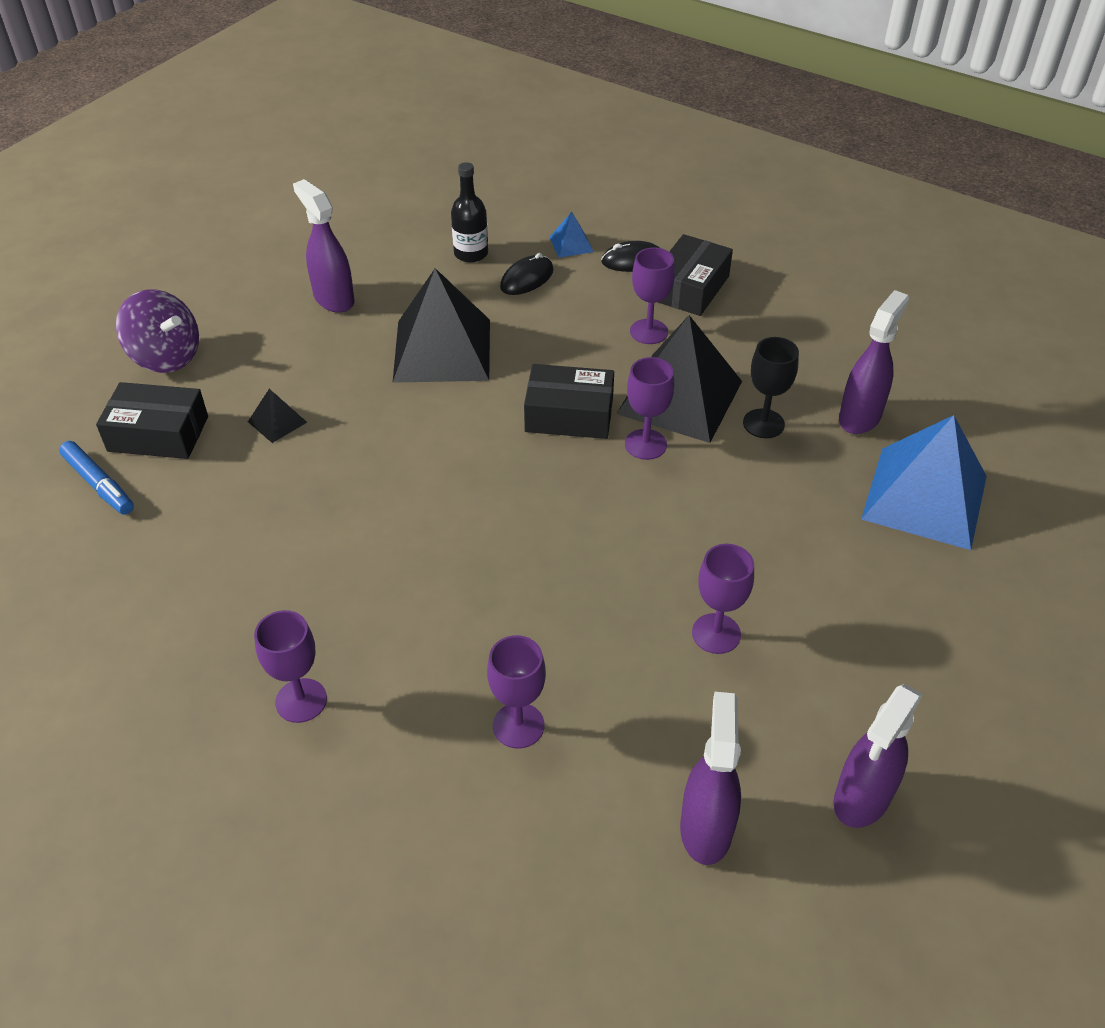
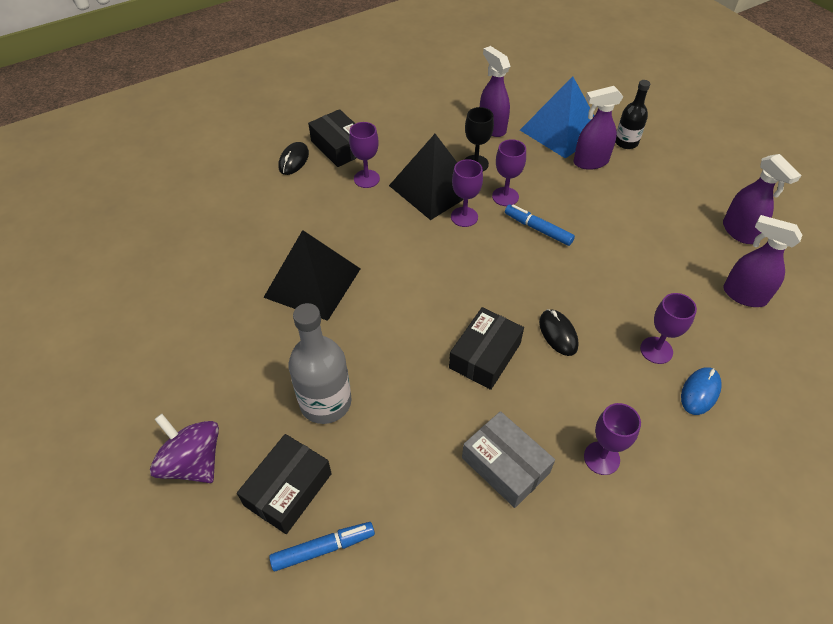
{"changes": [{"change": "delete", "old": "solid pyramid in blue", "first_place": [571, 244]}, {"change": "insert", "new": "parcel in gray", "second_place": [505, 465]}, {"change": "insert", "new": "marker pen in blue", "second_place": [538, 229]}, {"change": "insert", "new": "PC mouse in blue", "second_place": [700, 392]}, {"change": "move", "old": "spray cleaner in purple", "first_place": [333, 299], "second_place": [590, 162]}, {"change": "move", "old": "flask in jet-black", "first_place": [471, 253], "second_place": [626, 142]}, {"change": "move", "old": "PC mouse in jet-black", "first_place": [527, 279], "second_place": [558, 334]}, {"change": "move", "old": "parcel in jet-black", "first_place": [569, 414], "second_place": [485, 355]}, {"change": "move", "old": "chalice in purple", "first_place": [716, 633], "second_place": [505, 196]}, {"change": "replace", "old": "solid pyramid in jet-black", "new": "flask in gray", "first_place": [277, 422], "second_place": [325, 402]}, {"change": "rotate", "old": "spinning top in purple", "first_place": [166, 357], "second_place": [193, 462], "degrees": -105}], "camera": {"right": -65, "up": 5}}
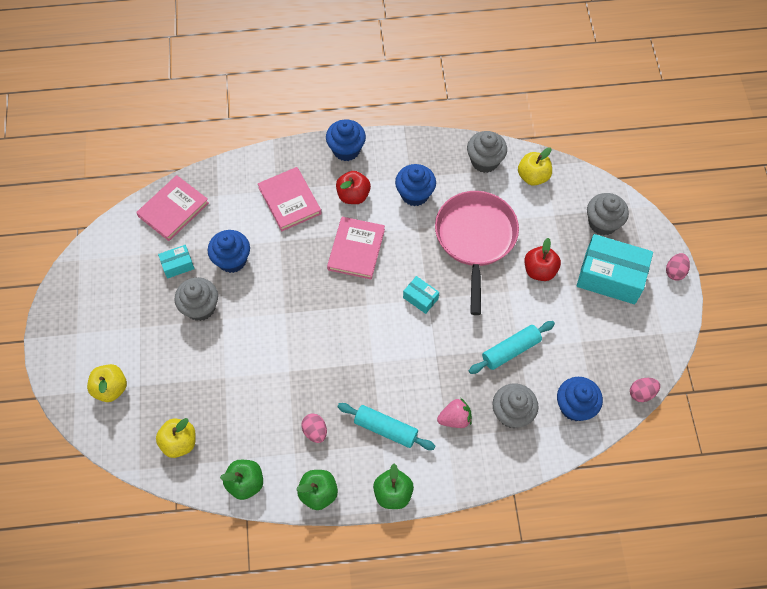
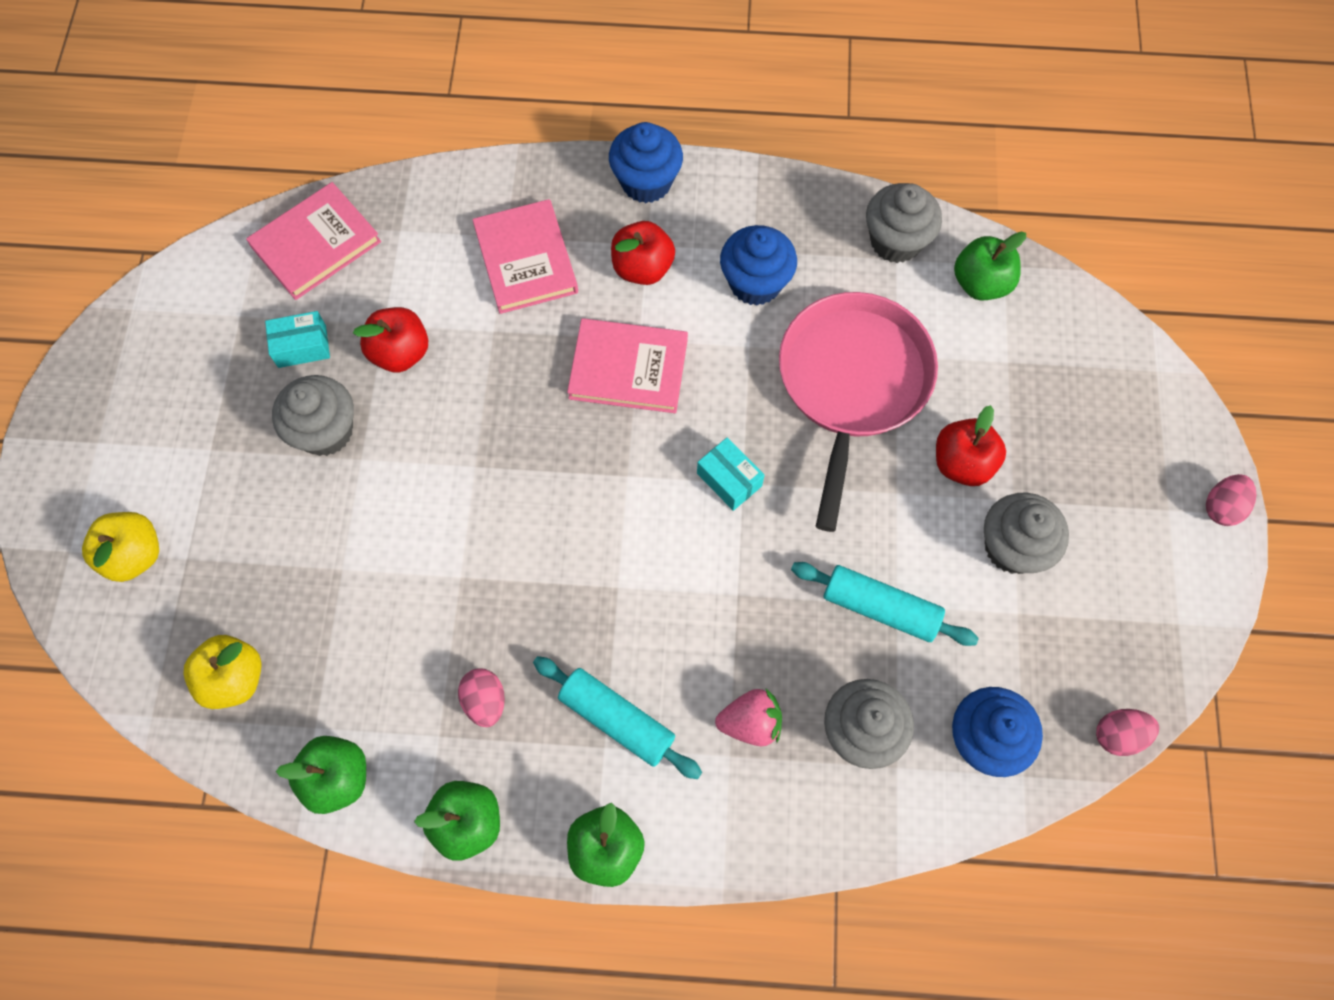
{"changes": [{"change": "delete", "old": "parcel in teal", "first_place": [610, 277]}, {"change": "move", "old": "fairy cake in gray", "first_place": [602, 223], "second_place": [1012, 547]}, {"change": "replace", "old": "fairy cake in blue", "new": "apple in red", "first_place": [232, 260], "second_place": [400, 352]}, {"change": "recolor", "old": "apple in yellow", "new": "apple in leaf-green", "first_place": [533, 176], "second_place": [980, 283]}, {"change": "rotate", "old": "hardback in rose-pink", "first_place": [356, 249], "second_place": [628, 369], "degrees": 75}, {"change": "rotate", "old": "rolling pin in teal", "first_place": [510, 350], "second_place": [880, 608], "degrees": 45}], "camera": {"right": 10, "up": 5}}
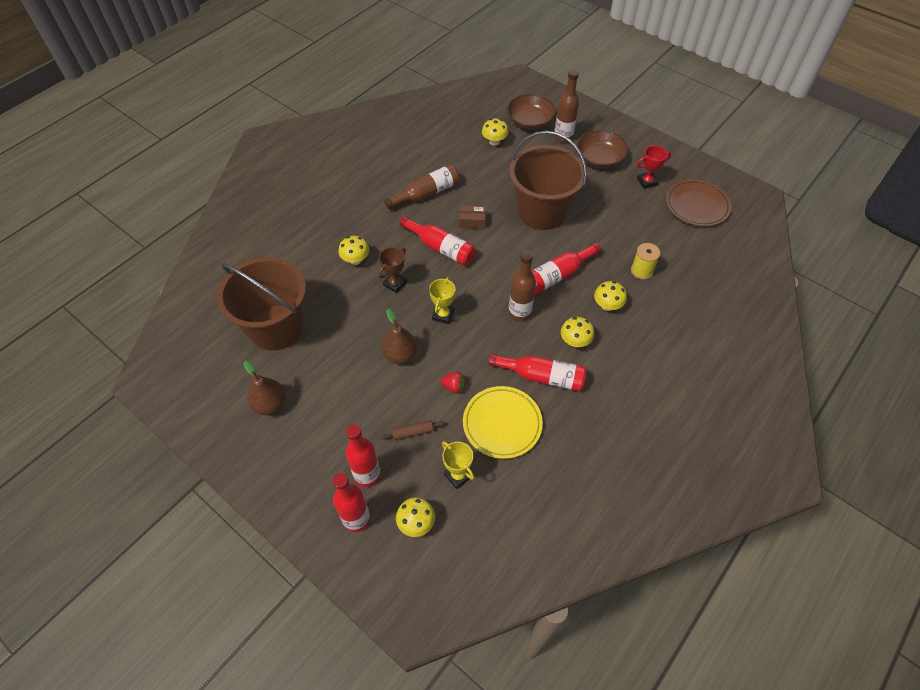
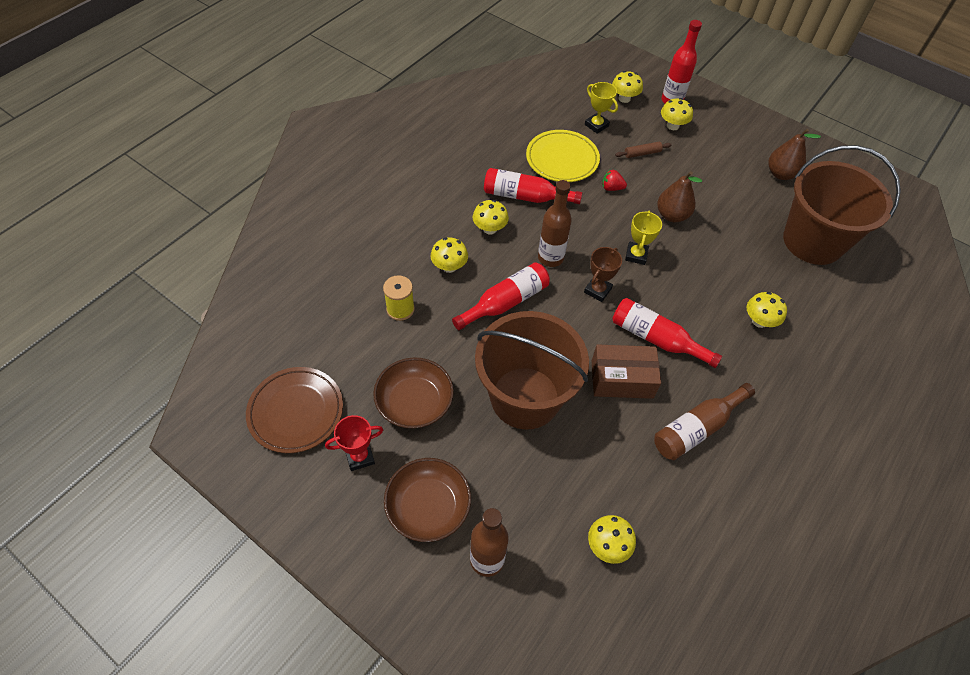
{"changes": [{"change": "move", "old": "trophy in dark brown", "first_place": [395, 283], "second_place": [597, 290]}, {"change": "move", "old": "bowl in dark brown", "first_place": [529, 121], "second_place": [414, 402]}, {"change": "replace", "old": "flask in red", "new": "mushroom in yellow", "first_place": [367, 475], "second_place": [672, 126]}, {"change": "resize", "old": "parcel in dark brown", "first_place": [472, 222], "second_place": [622, 379], "factor": 1.65}], "camera": {"right": 175, "up": 0}}
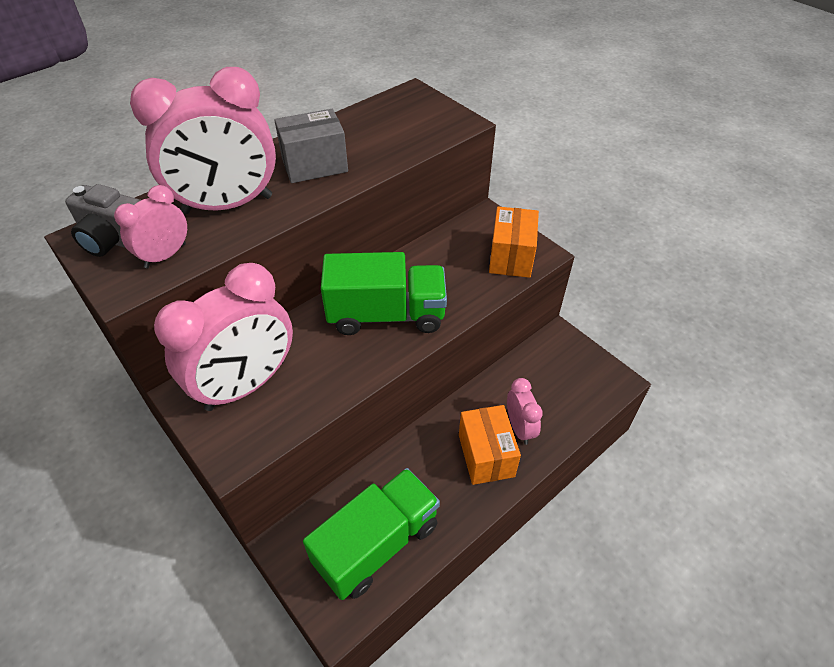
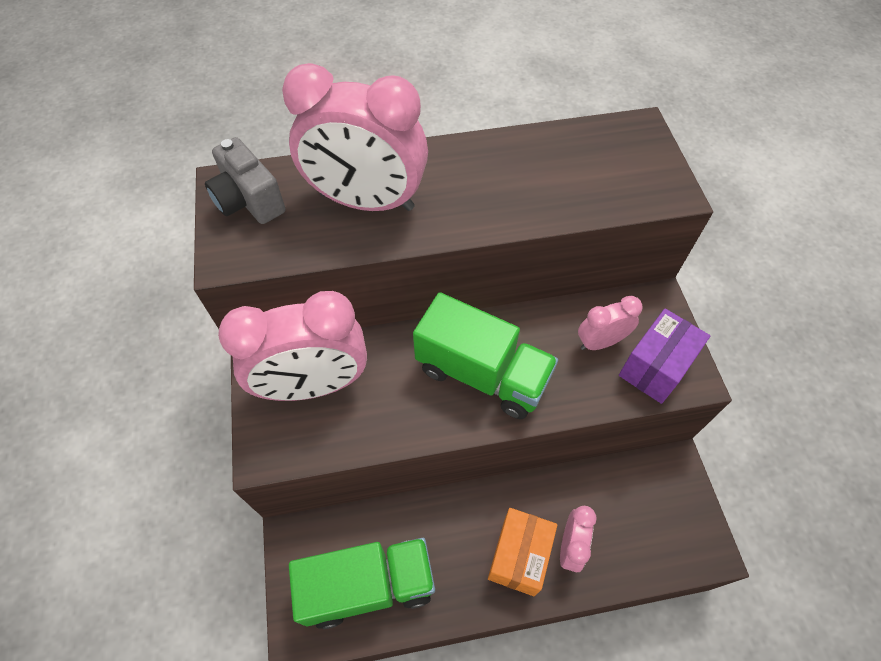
{"changes": [{"change": "delete", "old": "parcel in gray", "first_place": [314, 165]}, {"change": "move", "old": "alarm clock in rose-pink", "first_place": [165, 256], "second_place": [600, 342]}, {"change": "recolor", "old": "parcel in orange", "new": "parcel in purple", "first_place": [511, 257], "second_place": [655, 367]}], "camera": {"right": 30, "up": 10}}
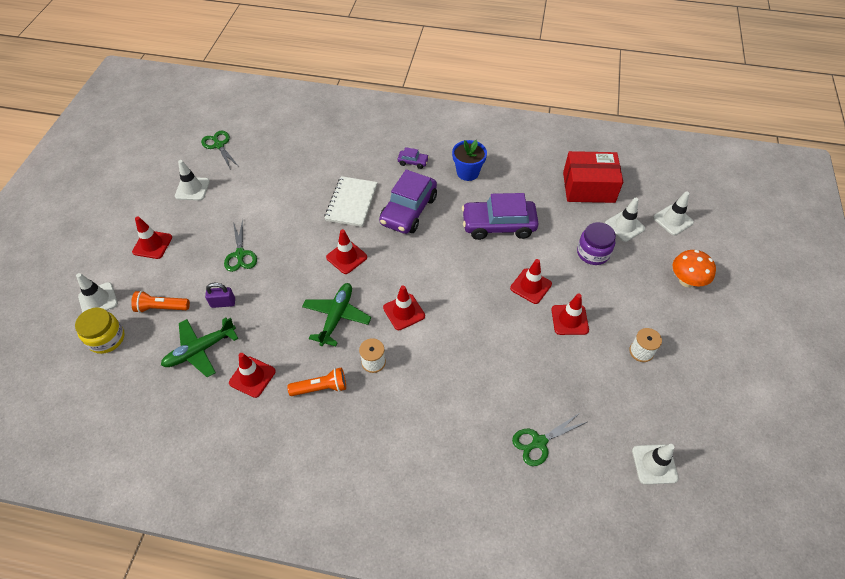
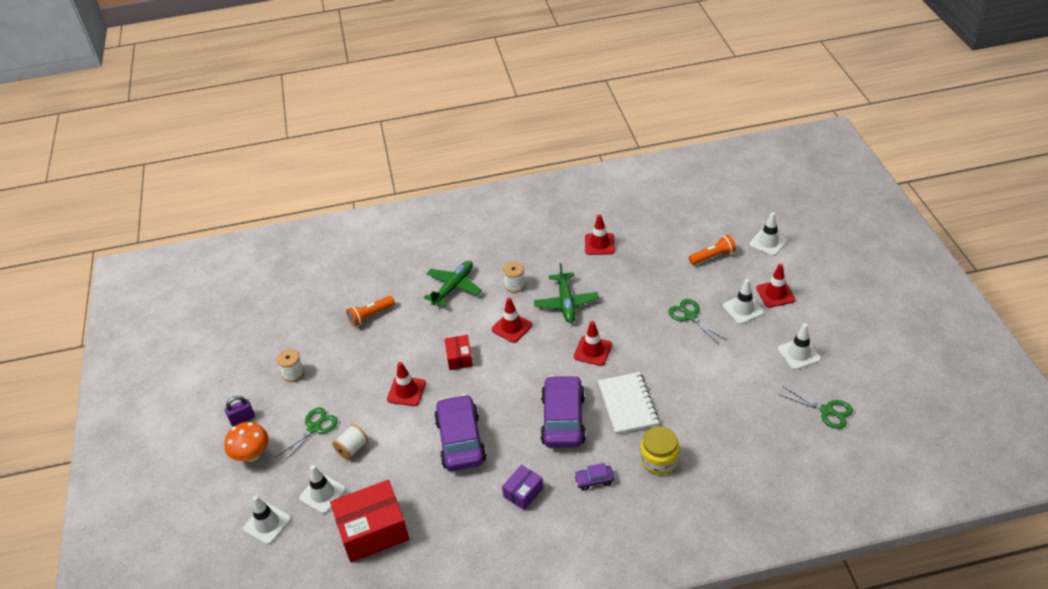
{"changes": [{"change": "delete", "old": "road cone in red", "first_place": [569, 320]}, {"change": "insert", "new": "parcel in red", "second_place": [459, 358]}, {"change": "move", "old": "jar in yellow", "first_place": [106, 338], "second_place": [659, 460]}, {"change": "move", "old": "plane in leaf-green", "first_place": [200, 350], "second_place": [453, 287]}, {"change": "move", "old": "lock in purple", "first_place": [223, 303], "second_place": [242, 419]}, {"change": "move", "old": "pocket torch in orange", "first_place": [321, 388], "second_place": [370, 316]}, {"change": "move", "old": "pair of scissors in leaf-green", "first_place": [539, 442], "second_place": [314, 428]}, {"change": "move", "old": "road cone in white", "first_place": [654, 464], "second_place": [743, 309]}, {"change": "replace", "old": "flower pot in blue", "new": "parcel in purple", "first_place": [467, 172], "second_place": [523, 492]}, {"change": "replace", "old": "jar in purple", "new": "bobbin in white", "first_place": [593, 253], "second_place": [352, 448]}, {"change": "rotate", "old": "car in purple", "first_place": [498, 225], "second_place": [461, 440], "degrees": -75}], "camera": {"right": 160, "up": -10}}
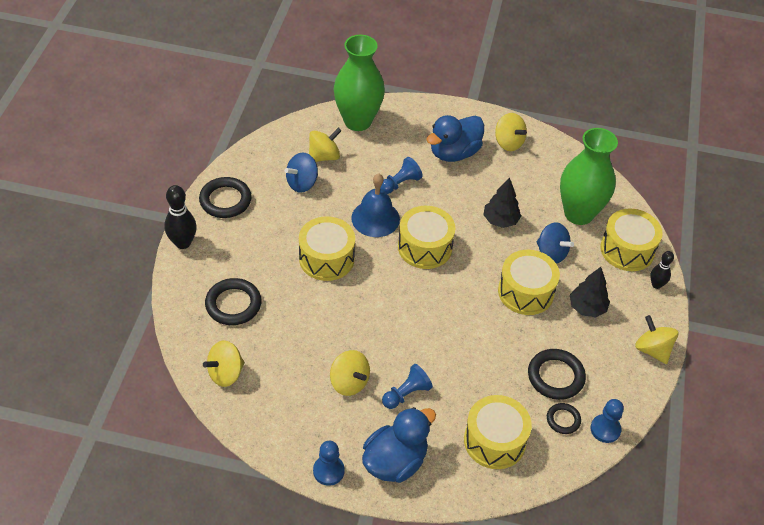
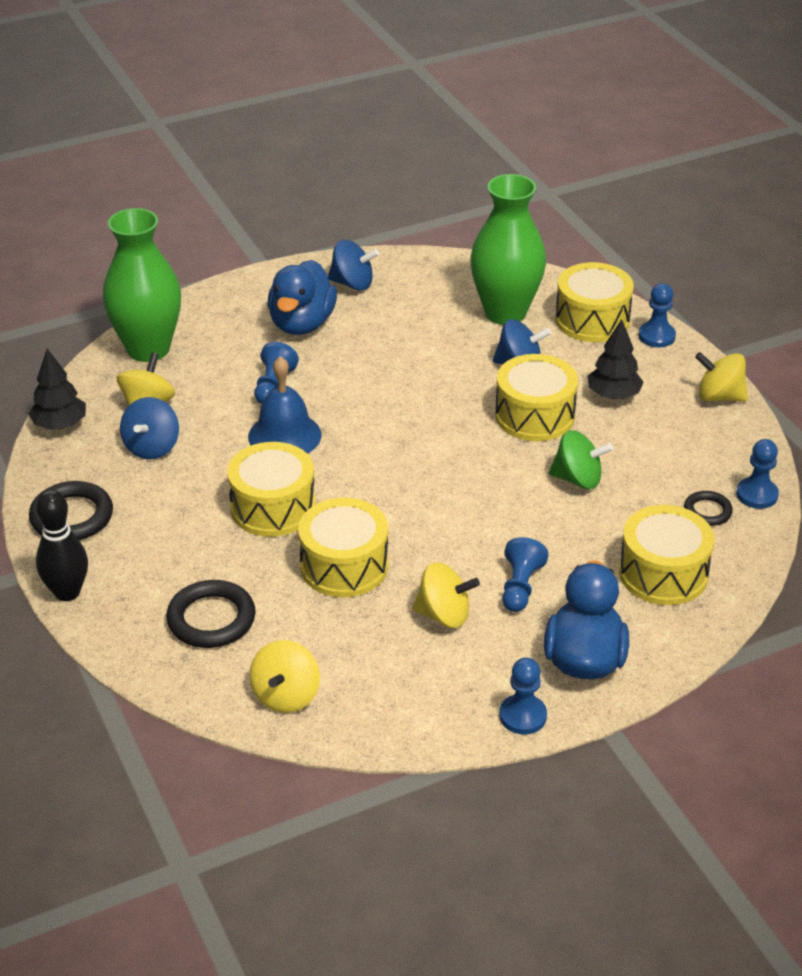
{"changes": [{"change": "delete", "old": "torus in jet-black", "first_place": [555, 376]}, {"change": "insert", "new": "spinning top in leaf-green", "second_place": [578, 479]}, {"change": "move", "old": "snare drum in yellow", "first_place": [425, 247], "second_place": [344, 566]}, {"change": "move", "old": "toy tree in jet-black", "first_place": [500, 220], "second_place": [60, 425]}, {"change": "replace", "old": "bowling pin in jet-black", "new": "game pawn in blue", "first_place": [656, 285], "second_place": [656, 336]}, {"change": "recolor", "old": "spinning top in yellow", "new": "spinning top in blue", "first_place": [508, 143], "second_place": [352, 283]}], "camera": {"right": -35, "up": -10}}
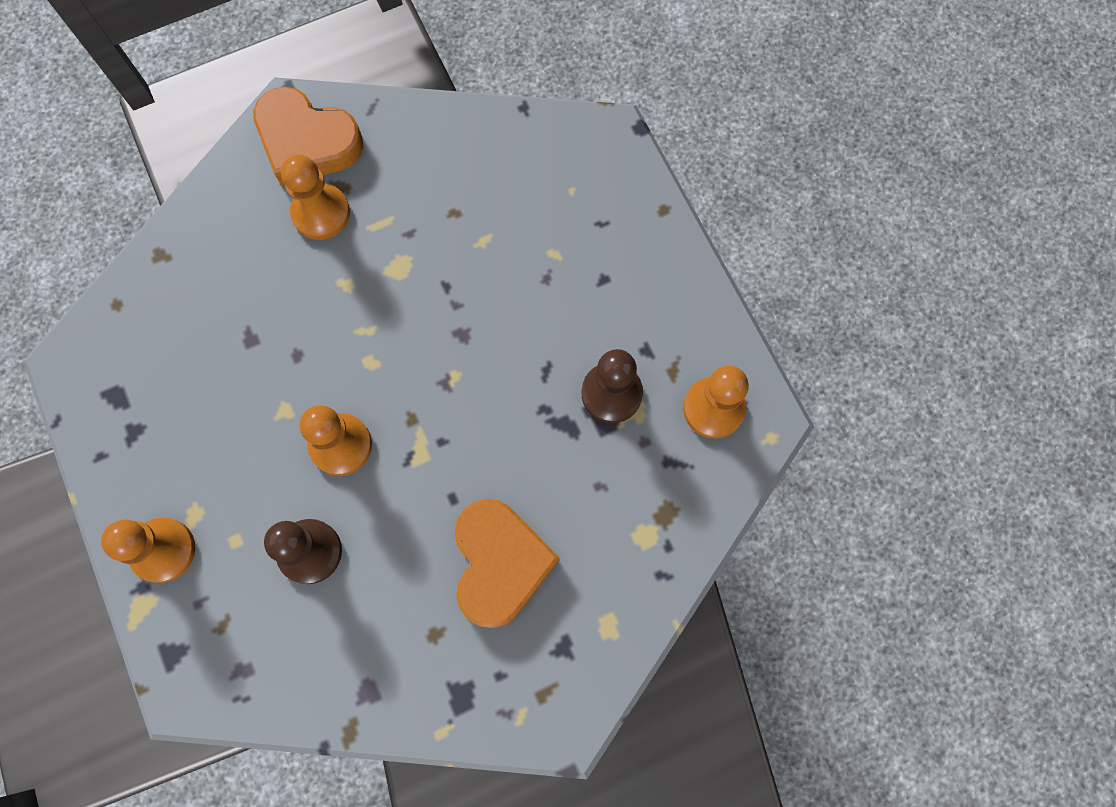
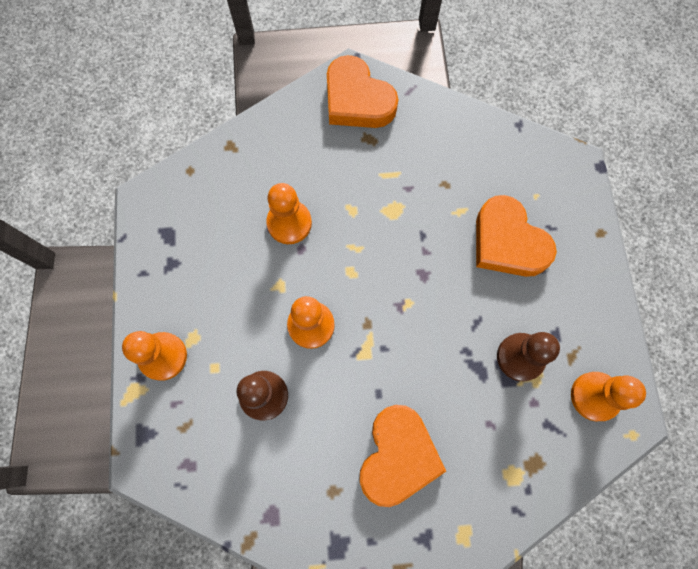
{"changes": [{"change": "insert", "new": "love heart in orange", "second_place": [507, 242]}, {"change": "move", "old": "game pawn in orange", "first_place": [321, 213], "second_place": [289, 223]}], "camera": {"right": 20, "up": 0}}
